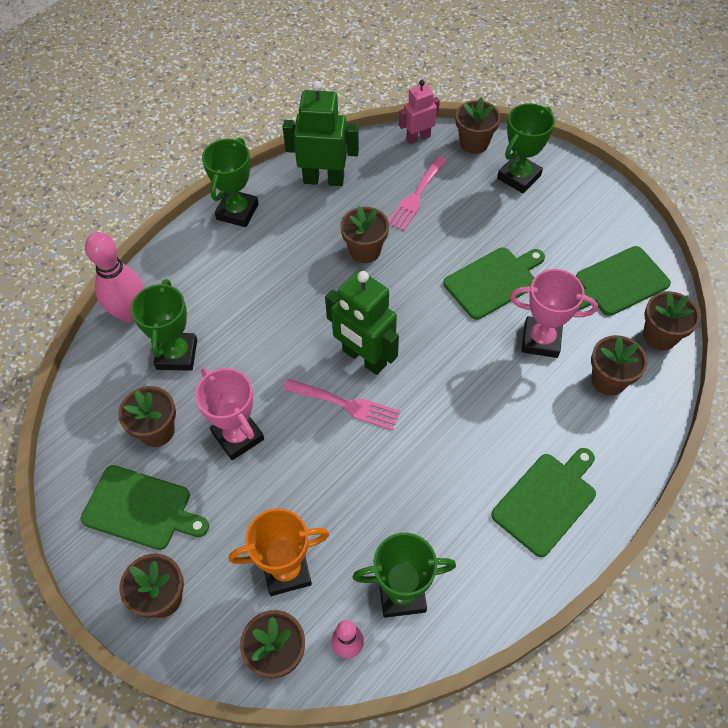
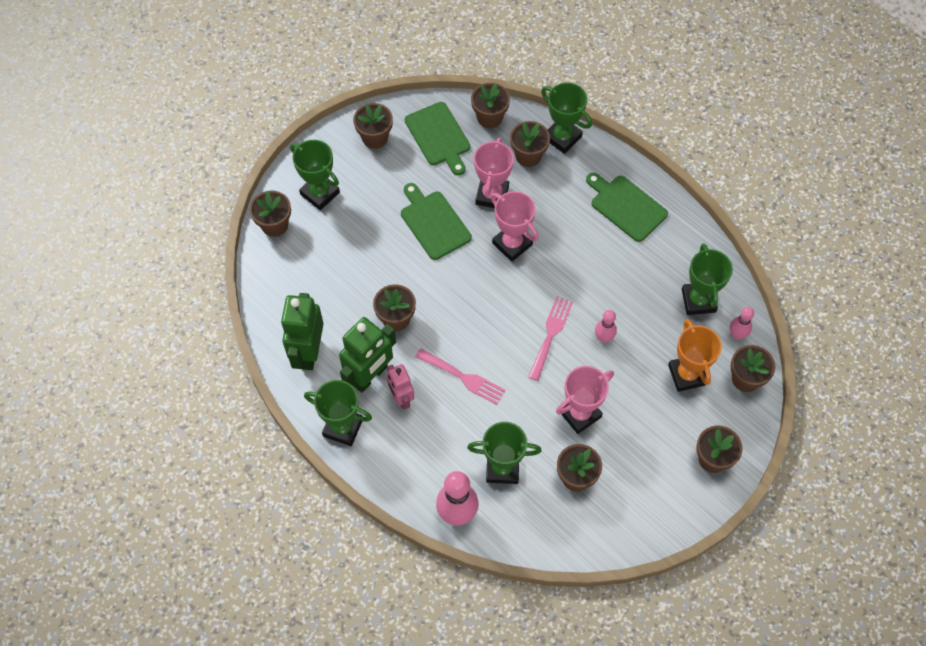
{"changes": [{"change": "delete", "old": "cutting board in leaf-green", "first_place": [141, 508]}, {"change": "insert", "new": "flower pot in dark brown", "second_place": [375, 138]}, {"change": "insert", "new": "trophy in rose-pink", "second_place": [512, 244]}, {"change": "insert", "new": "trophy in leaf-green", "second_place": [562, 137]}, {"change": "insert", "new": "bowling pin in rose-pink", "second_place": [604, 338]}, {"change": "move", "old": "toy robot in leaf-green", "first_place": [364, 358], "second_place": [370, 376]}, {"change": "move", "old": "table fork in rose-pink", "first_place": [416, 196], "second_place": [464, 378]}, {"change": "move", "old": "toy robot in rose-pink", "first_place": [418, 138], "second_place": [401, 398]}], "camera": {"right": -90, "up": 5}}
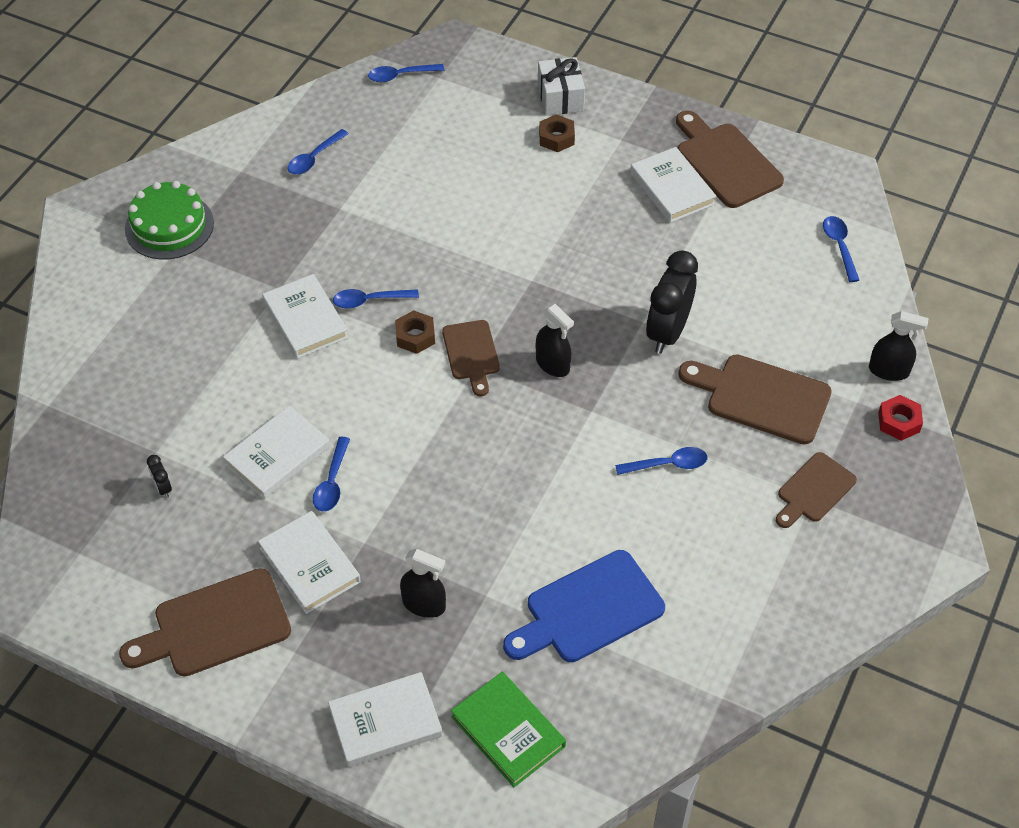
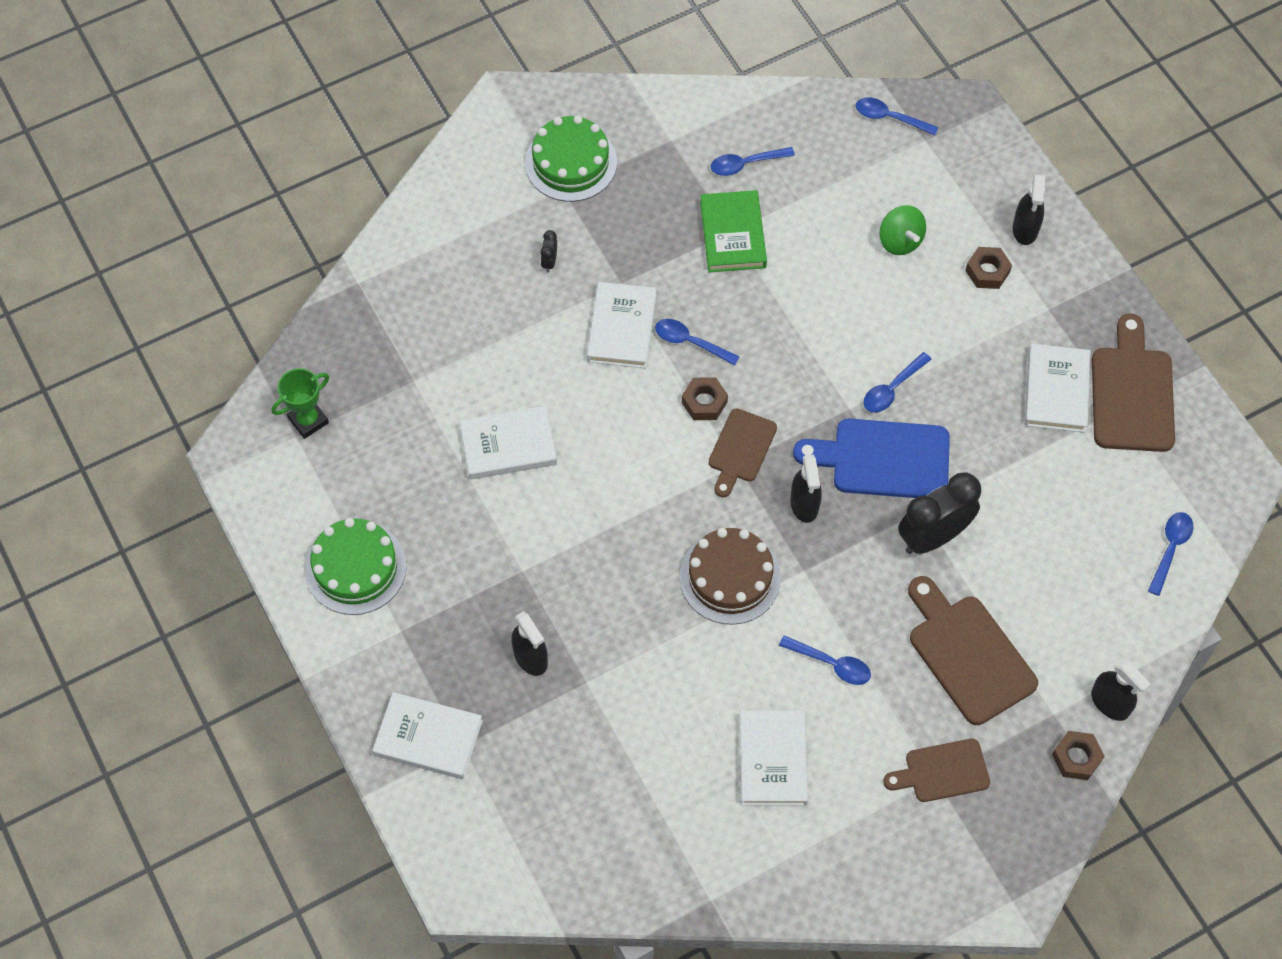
{"changes": [{"change": "insert", "new": "trophy in leaf-green", "second_place": [308, 420]}, {"change": "insert", "new": "cake in dark brown", "second_place": [730, 577]}, {"change": "insert", "new": "spinning top in leaf-green", "second_place": [900, 241]}, {"change": "move", "old": "alarm clock in jet-black", "first_place": [163, 488], "second_place": [549, 262]}, {"change": "move", "old": "hardback in white", "first_place": [309, 565], "second_place": [772, 760]}, {"change": "move", "old": "tablespoon in blue", "first_place": [332, 482], "second_place": [892, 389]}, {"change": "move", "old": "hardback in leaf-green", "first_place": [508, 731], "second_place": [732, 234]}, {"change": "move", "old": "cutting board in blue", "first_place": [588, 610], "second_place": [883, 459]}, {"change": "replace", "old": "cutting board in dark brown", "new": "cake in leaf-green", "first_place": [214, 626], "second_place": [355, 568]}, {"change": "replace", "old": "present in white", "new": "spray cleaner in jet-black", "first_place": [560, 97], "second_place": [1025, 229]}, {"change": "recolor", "old": "nut in red", "new": "nut in dark brown", "first_place": [898, 422], "second_place": [1076, 758]}], "camera": {"right": 35, "up": 10}}
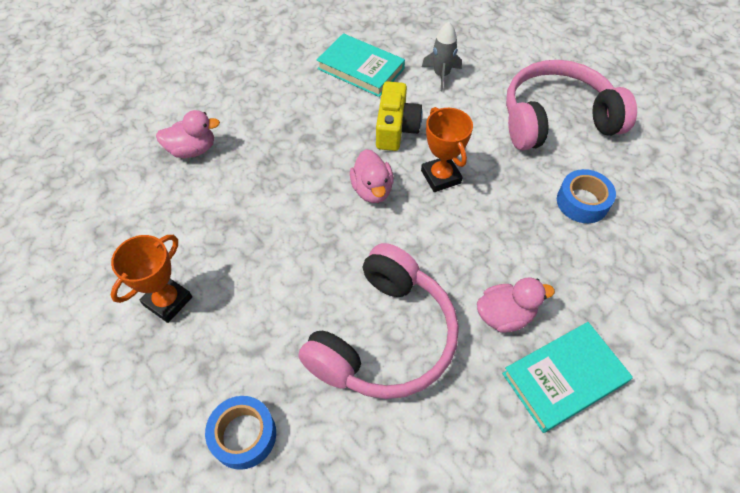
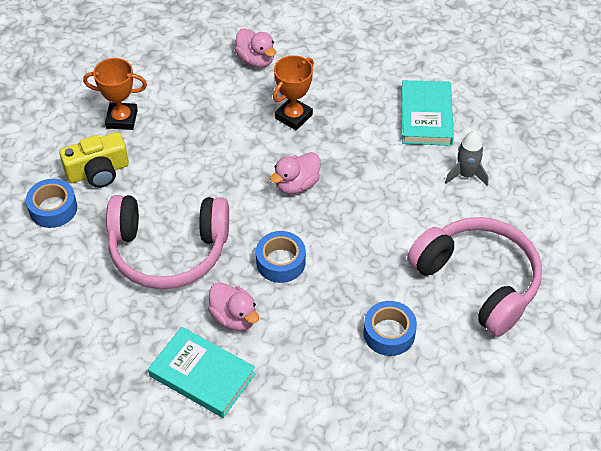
{"changes": [{"change": "insert", "new": "tape in blue", "second_place": [280, 262]}, {"change": "move", "old": "compact camera in yellow", "first_place": [396, 128], "second_place": [98, 172]}, {"change": "move", "old": "trophy in orange", "first_place": [441, 177], "second_place": [293, 116]}], "camera": {"right": 60, "up": -5}}
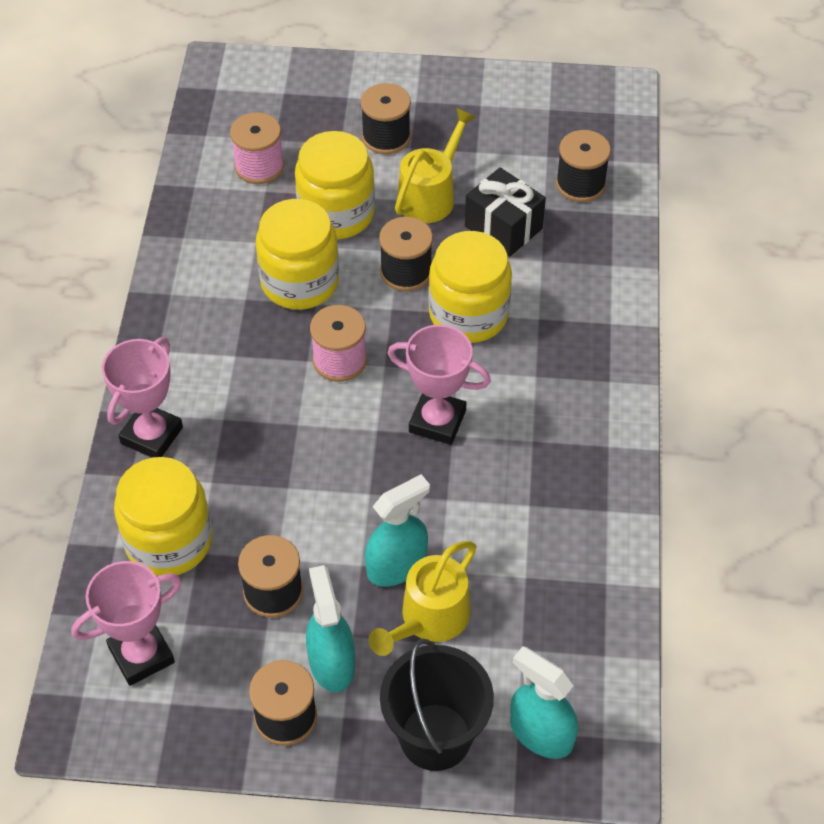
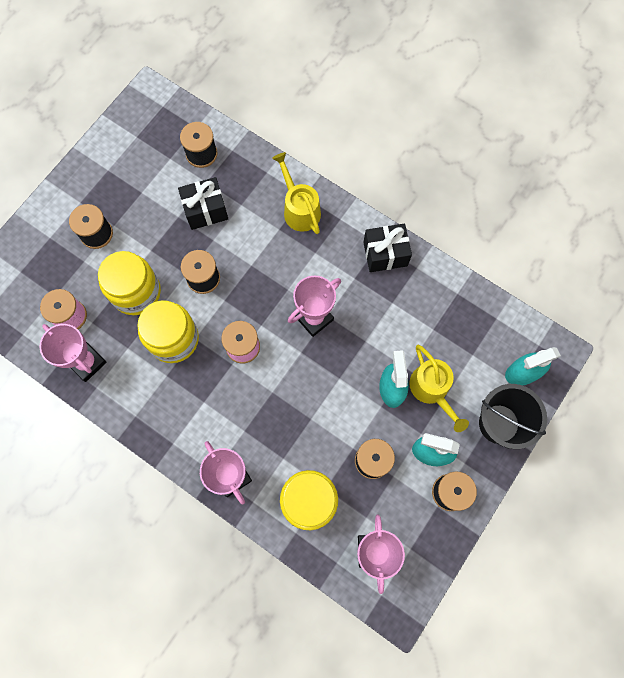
{"changes": [{"change": "delete", "old": "jar in yellow", "first_place": [468, 314]}, {"change": "insert", "new": "trophy in rose-pink", "second_place": [87, 362]}, {"change": "insert", "new": "present in jet-black", "second_place": [385, 254]}, {"change": "move", "old": "watering can in yellow", "first_place": [431, 195], "second_place": [299, 208]}], "camera": {"right": -60, "up": 20}}
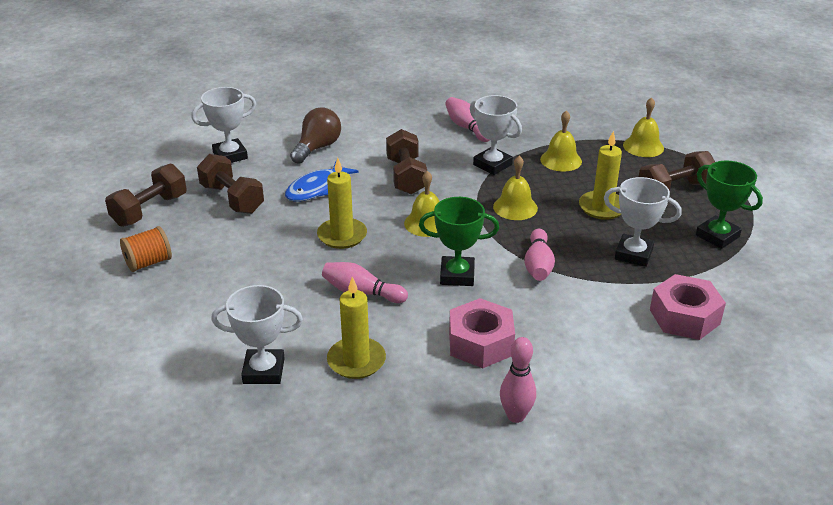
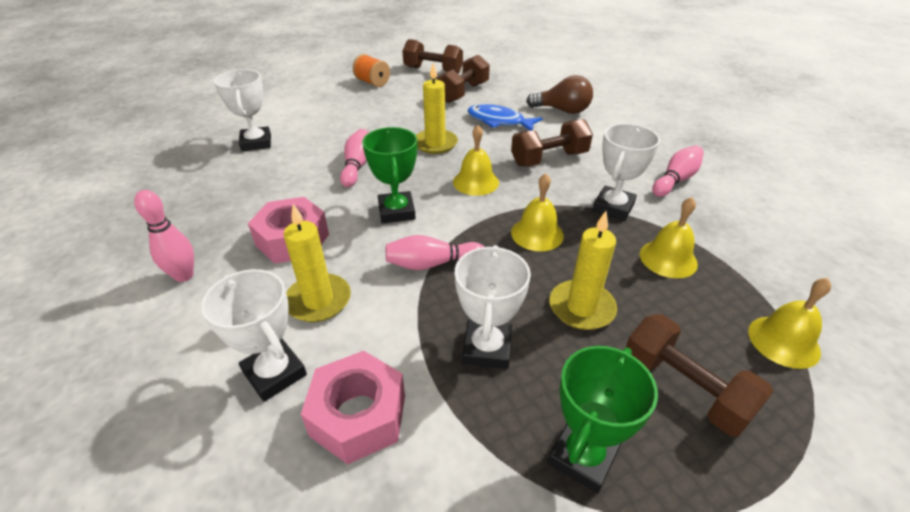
{"changes": [{"change": "move", "old": "trophy in white", "first_place": [230, 155], "second_place": [274, 373]}, {"change": "move", "old": "pillar candle in yellow", "first_place": [356, 361], "second_place": [318, 300]}], "camera": {"right": 75, "up": 5}}
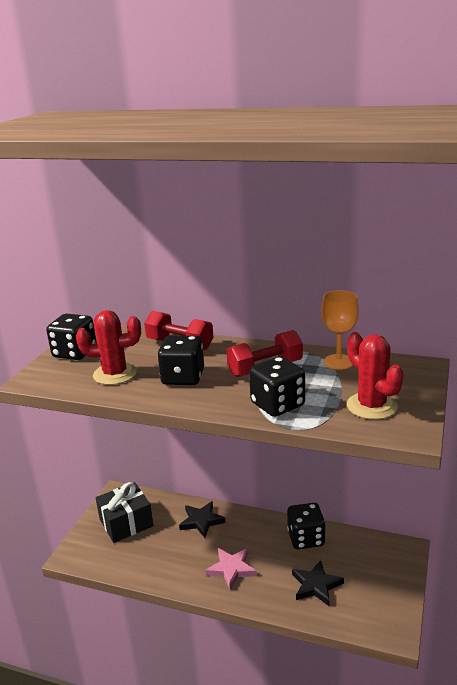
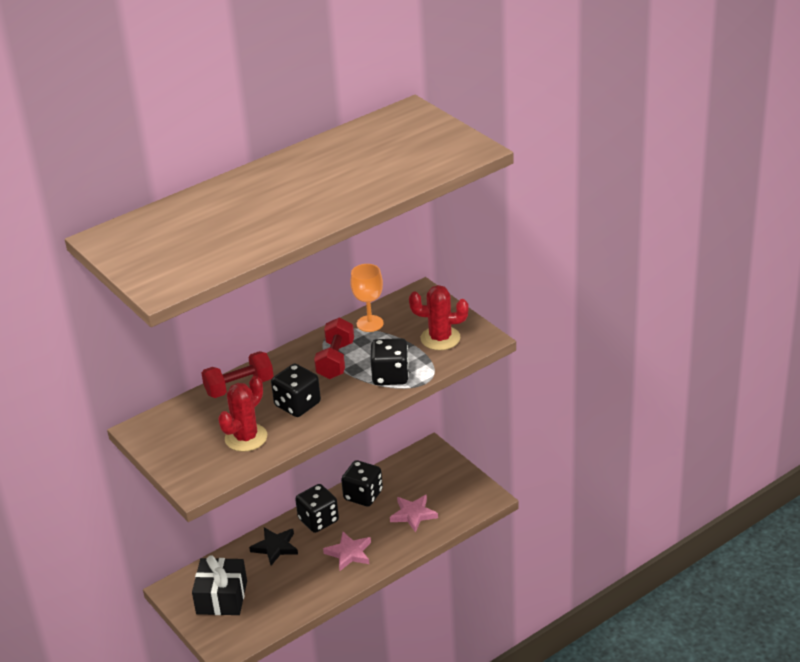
{"changes": [{"change": "move", "old": "game die in jet-black", "first_place": [75, 353], "second_place": [318, 520]}, {"change": "recolor", "old": "star in jet-black", "new": "star in rose-pink", "first_place": [316, 585], "second_place": [413, 514]}], "camera": {"right": -55, "up": 10}}
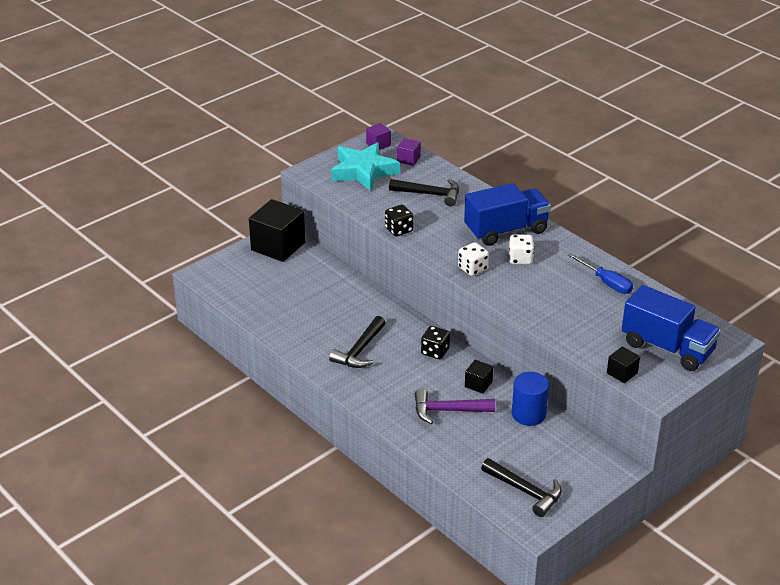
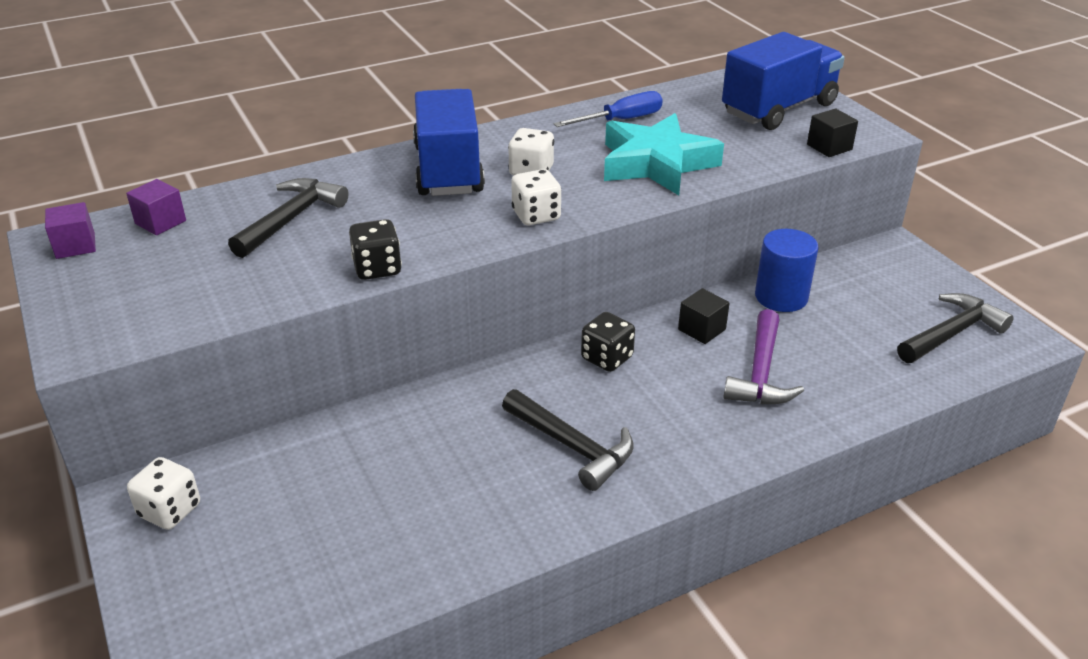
{"changes": [{"change": "move", "old": "star in teal", "first_place": [363, 171], "second_place": [656, 163]}, {"change": "replace", "old": "solid cube in jet-black", "new": "game die in white", "first_place": [278, 246], "second_place": [170, 510]}], "camera": {"right": -75, "up": 0}}
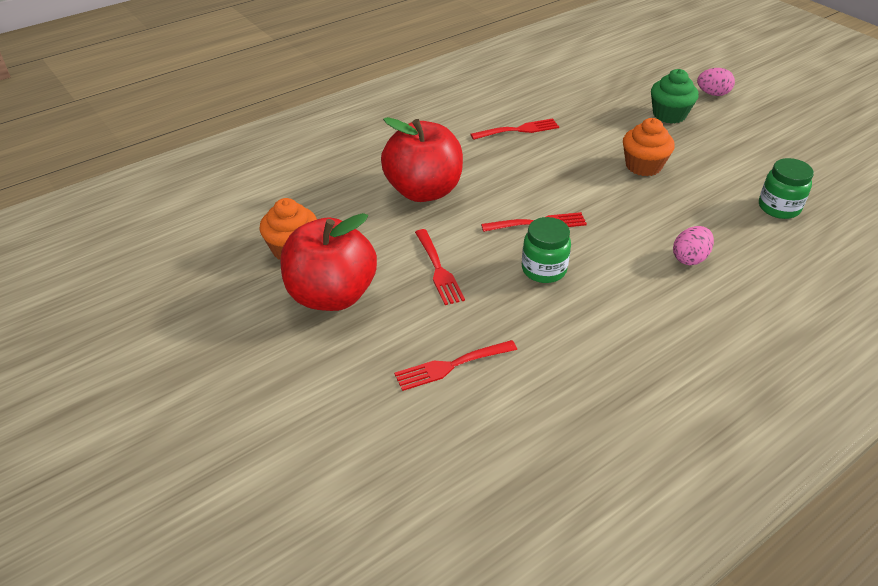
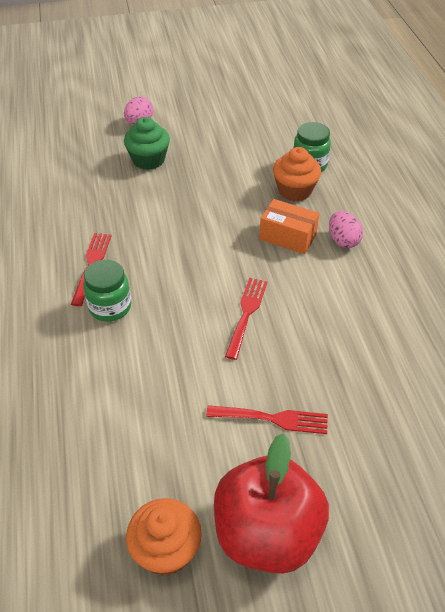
{"changes": [{"change": "delete", "old": "apple in red", "first_place": [423, 191]}, {"change": "delete", "old": "table fork in red", "first_place": [451, 365]}, {"change": "insert", "new": "parcel in orange", "second_place": [288, 237]}, {"change": "move", "old": "jar in leaf-green", "first_place": [544, 270], "second_place": [110, 307]}, {"change": "move", "old": "fairy cake in orange", "first_place": [643, 166], "second_place": [295, 190]}], "camera": {"right": -65, "up": 5}}
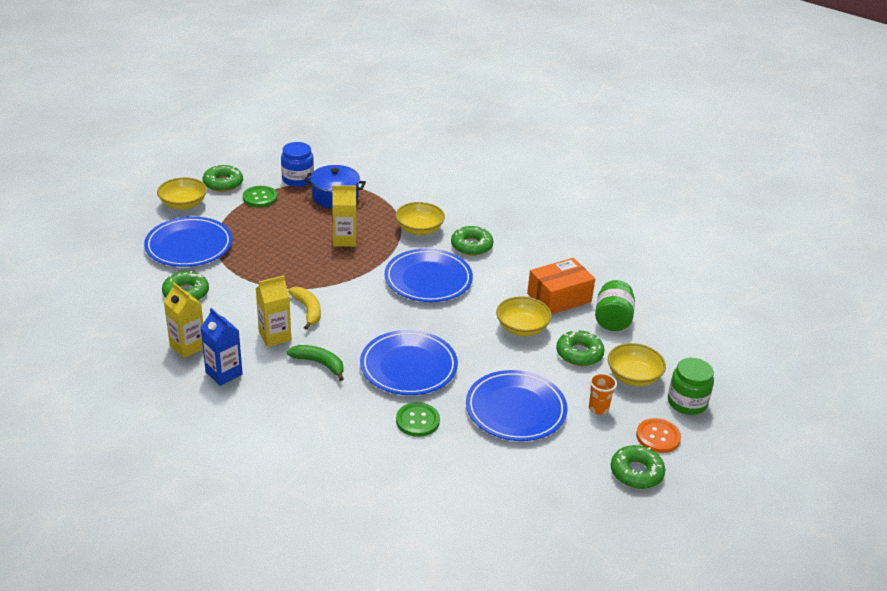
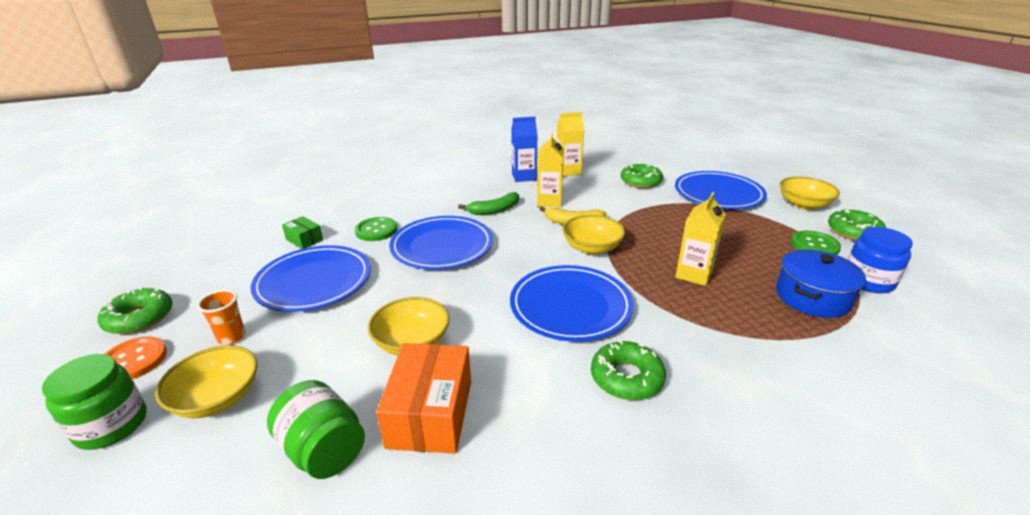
{"changes": [{"change": "delete", "old": "donut in leaf-green", "first_place": [579, 353]}, {"change": "insert", "new": "parcel in leaf-green", "second_place": [304, 240]}, {"change": "move", "old": "bowl in yellow", "first_place": [419, 229], "second_place": [591, 248]}], "camera": {"right": 125, "up": -5}}
